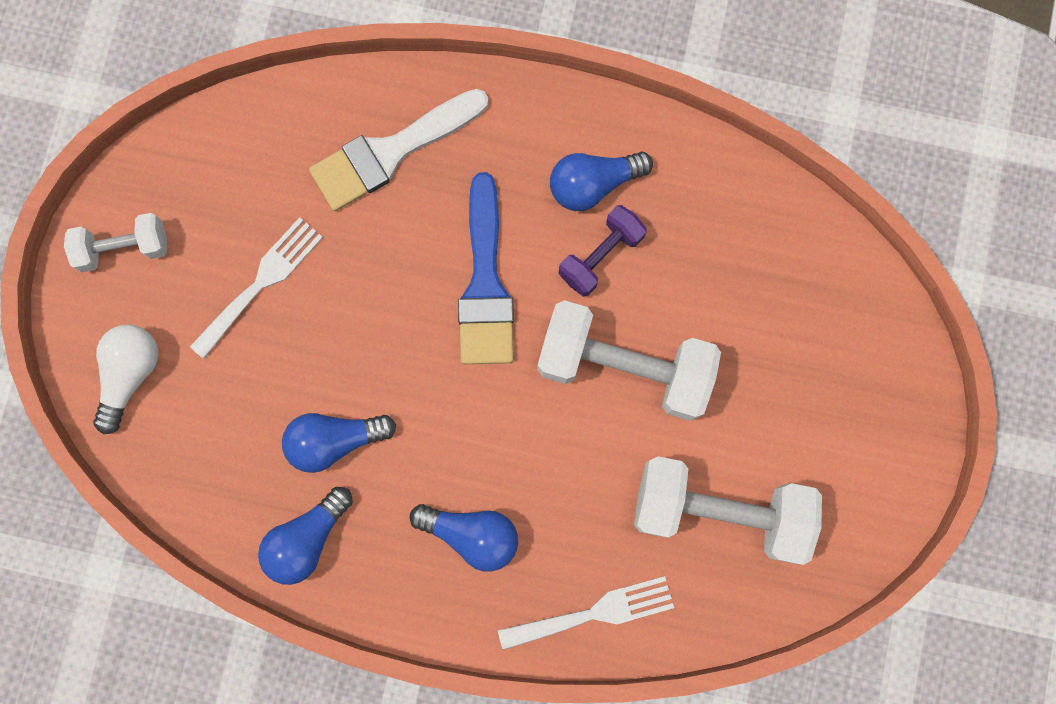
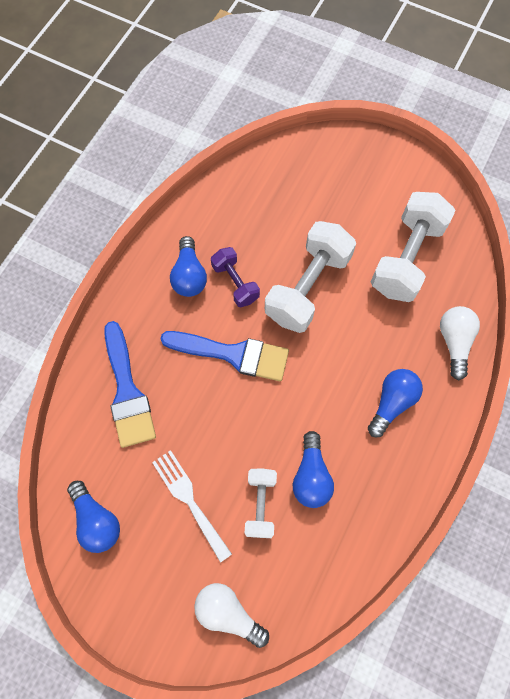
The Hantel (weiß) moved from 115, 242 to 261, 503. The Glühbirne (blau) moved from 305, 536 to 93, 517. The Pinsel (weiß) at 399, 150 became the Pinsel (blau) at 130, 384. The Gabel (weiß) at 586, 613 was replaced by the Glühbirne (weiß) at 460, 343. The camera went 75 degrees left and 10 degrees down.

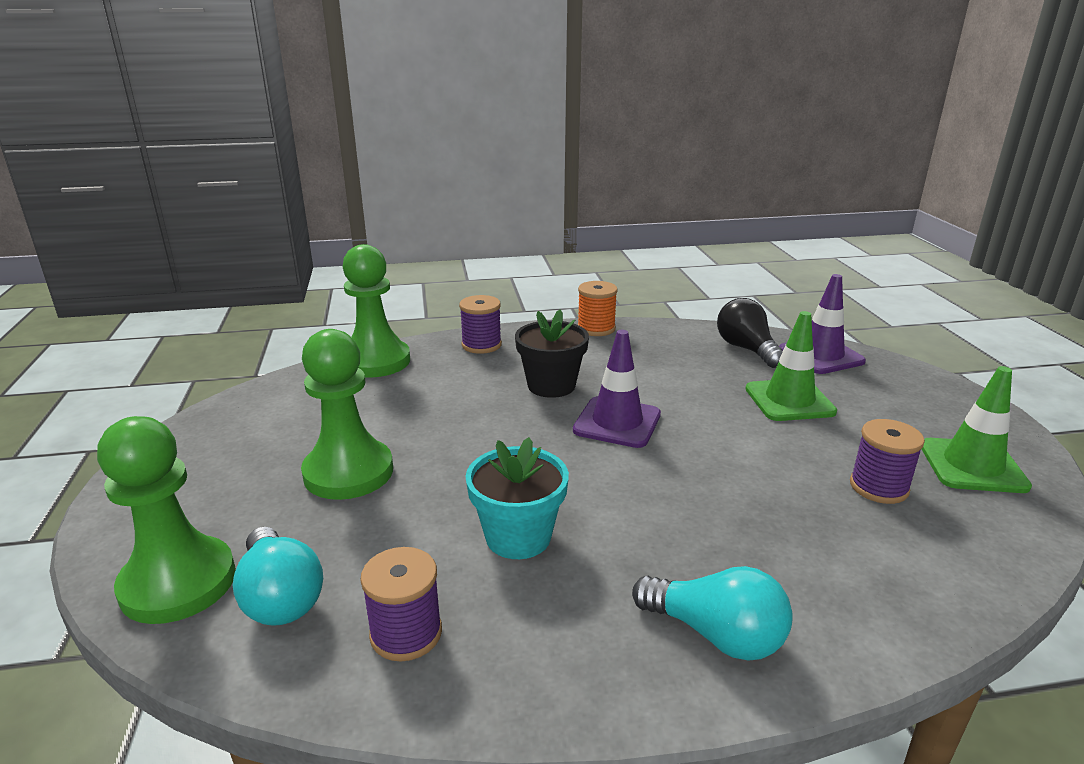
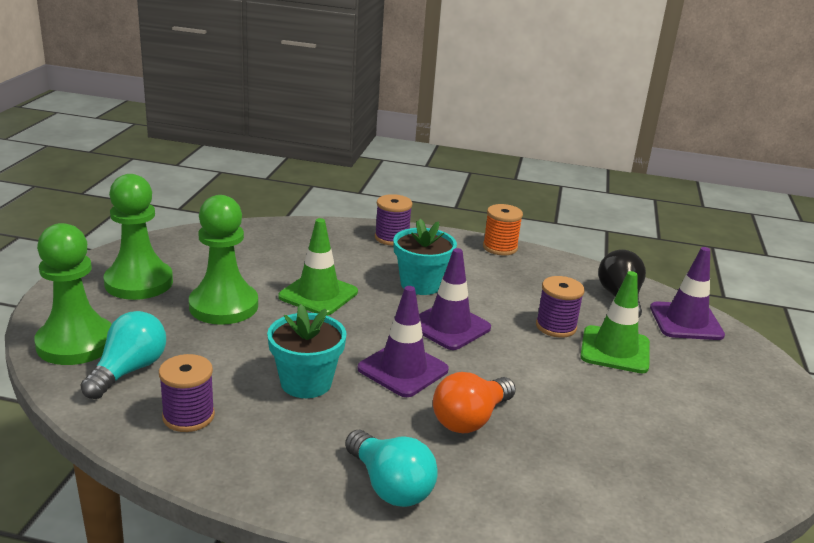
The Glühbirne (türkis) at 278, 576 turned 150 degrees counterclockwise. The Bauer (grün) moved from 376, 311 to 138, 237. The Blumentopf (schwarz) at 552, 353 became the Blumentopf (türkis) at 425, 257. The Garnrolle (lila) moved from 887, 461 to 560, 307. The Leitkegel (grün) moved from 977, 429 to 318, 267. The Leitkegel (lila) at 403, 341 appeared. The Glühbirne (orange) at 474, 402 appeared. The camera went 20 degrees right and 0 degrees up.

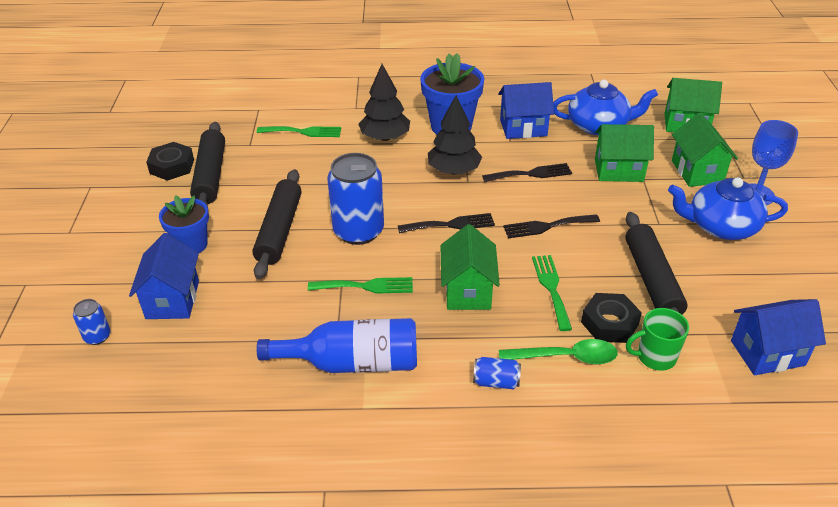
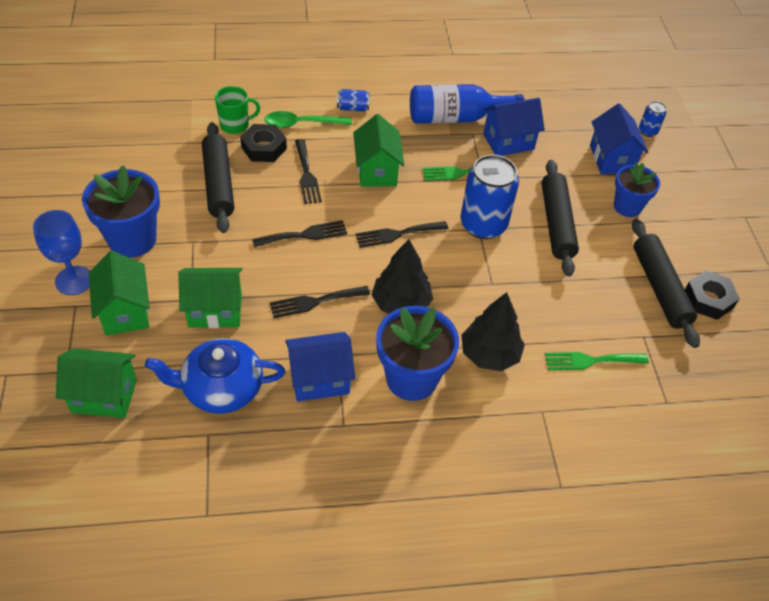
The Gabel (grün) at 552, 293 became the Gabel (schwarz) at 308, 171. The Teekanne (blau) at 728, 208 was replaced by the Blumentopf (blau) at 121, 212. The Haus (blau) moved from 778, 337 to 514, 127. The camera went 170 degrees right and 10 degrees up.

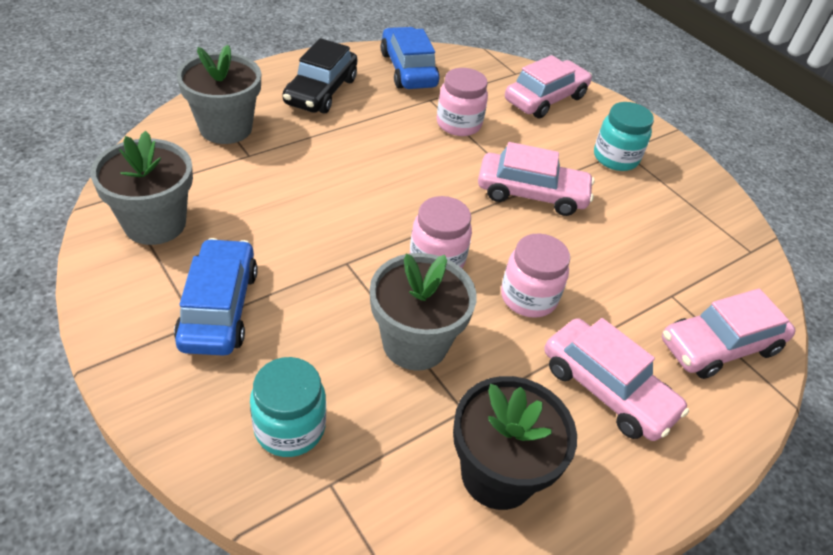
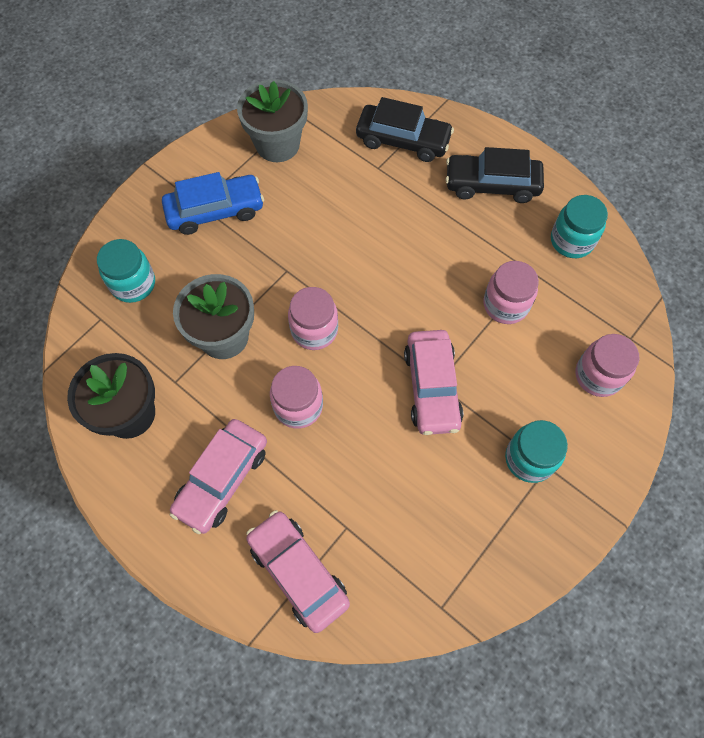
The Blumentopf (grau) at 219, 94 was replaced by the Auto (schwarz) at 405, 129. The Auto (blau) at 410, 58 was replaced by the Einmachglas (türkis) at 579, 226. The Auto (rosa) at 548, 87 was replaced by the Einmachglas (rosa) at 607, 365. The camera went 80 degrees right and 20 degrees up.

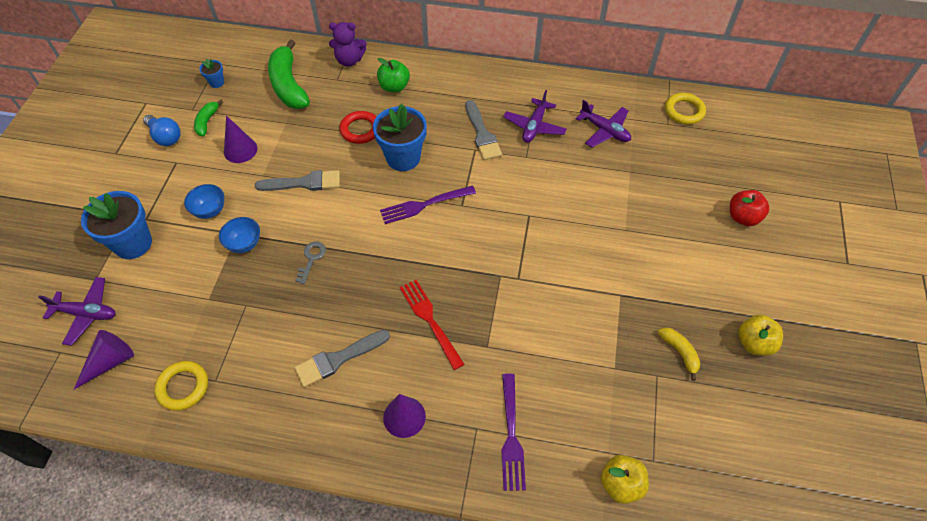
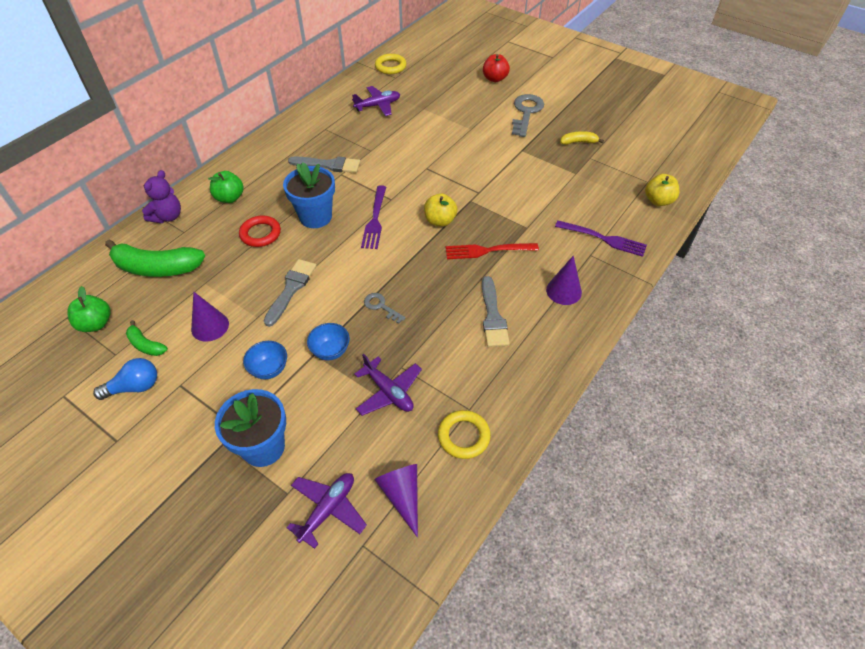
The Blumentopf (blau) at 211, 73 was replaced by the Apfel (grün) at 88, 309. The Flugzeug (lila) moved from 535, 116 to 388, 385. The Apfel (gelb) moved from 760, 335 to 440, 210. The Schlüssel (grau) at 528, 115 appeared. The camera went 65 degrees left and 5 degrees down.

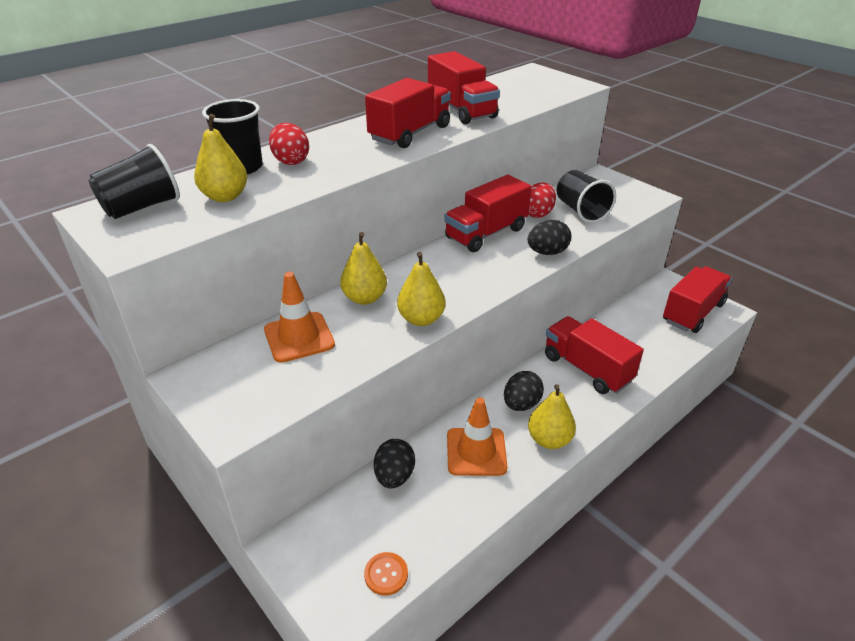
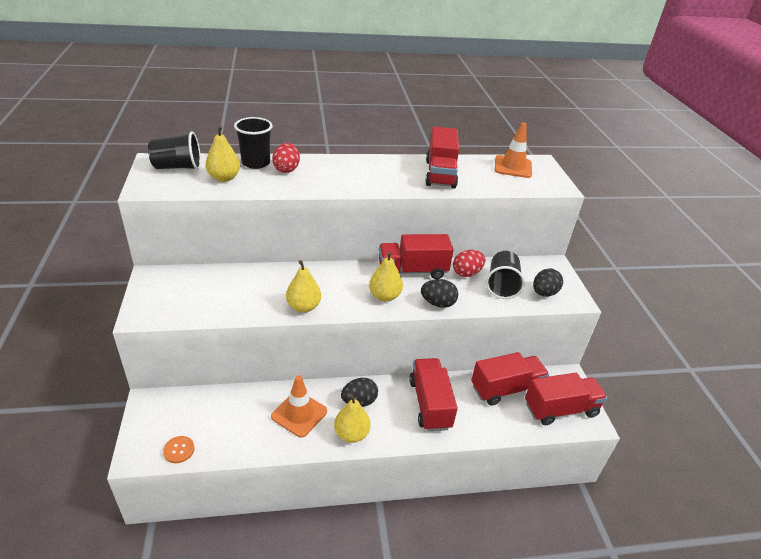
The Leitkegel (orange) moved from 299, 317 to 513, 150. The Birne (gelb) moved from 363, 268 to 386, 276. The Lastwagen (rot) moved from 408, 113 to 510, 379. The Ei (schwarz) moved from 394, 463 to 548, 282. The camera went 30 degrees right and 0 degrees up.

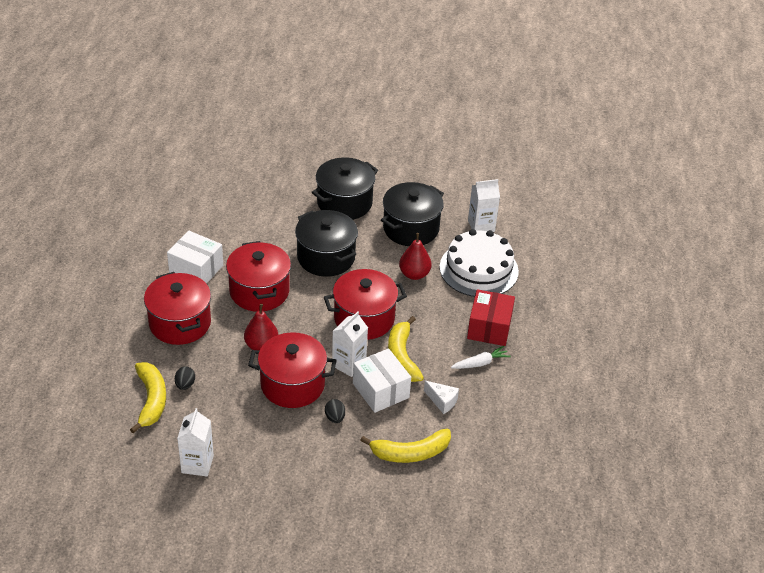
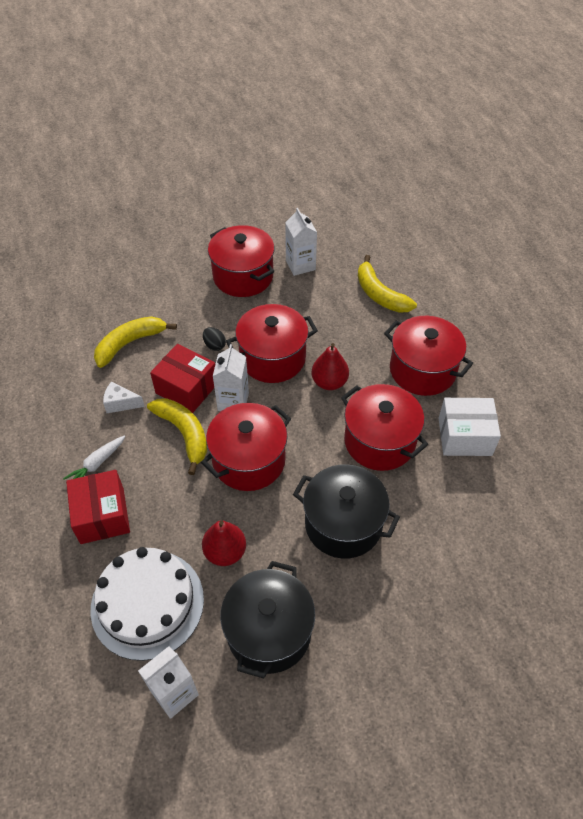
The Ei (schwarz) at 185, 378 disappeared. The Kochtopf (schwarz) at 345, 188 disappeared. The Schachtel (weiß) at 382, 380 became the Schachtel (rot) at 182, 378. The Kochtopf (rot) at 241, 261 appeared. The camera went 155 degrees right and 10 degrees up.

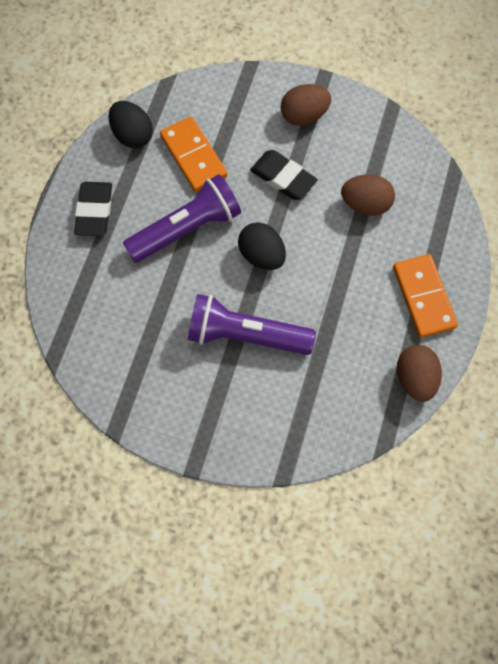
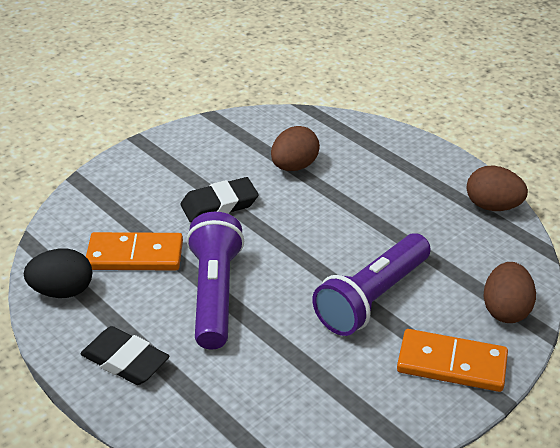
The Ei (schwarz) at 262, 246 disappeared. The Ei (braun) moved from 306, 105 to 509, 292. The Dominostein (orange) moved from 425, 296 to 452, 360. The camera went 60 degrees left and 30 degrees down.

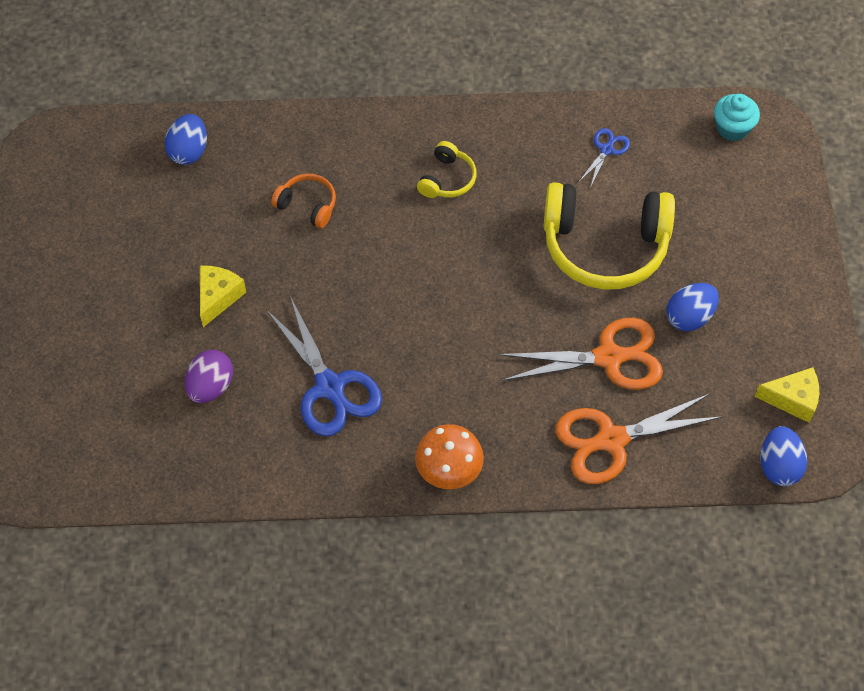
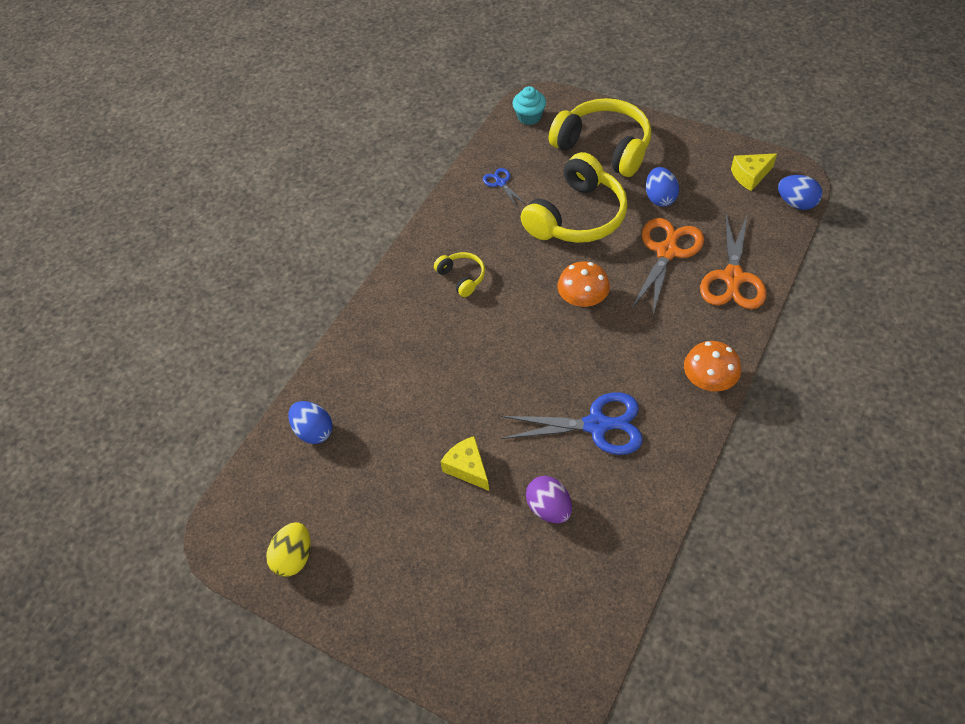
The Kopfhörer (orange) at 303, 200 disappeared. The Käse (gelb) at 786, 395 turned 150 degrees counterclockwise. The Ei (gelb) at 288, 549 appeared. The Kopfhörer (gelb) at 600, 137 appeared. The Pilz (orange) at 584, 284 appeared. The camera went 55 degrees left and 5 degrees down.

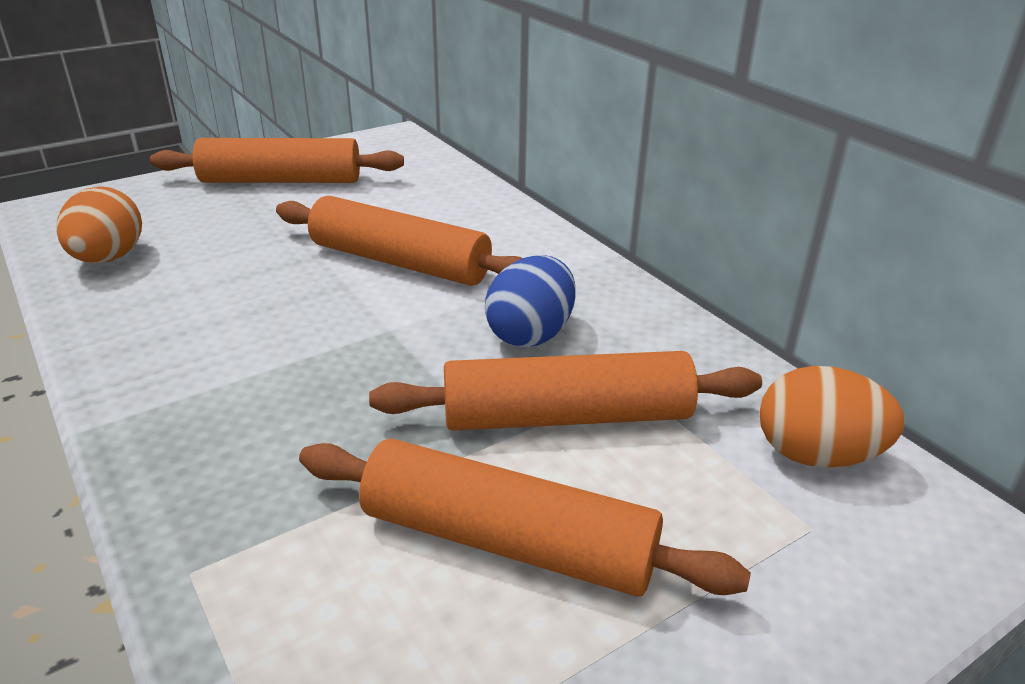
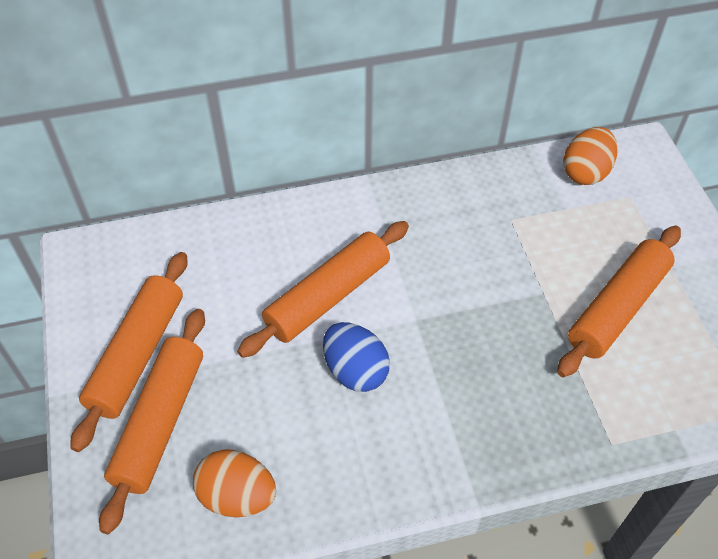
The Nudelholz (orange) moved from 565, 391 to 152, 421. The Ei (blau) moved from 530, 301 to 356, 357. The camera went 70 degrees left and 20 degrees up.

